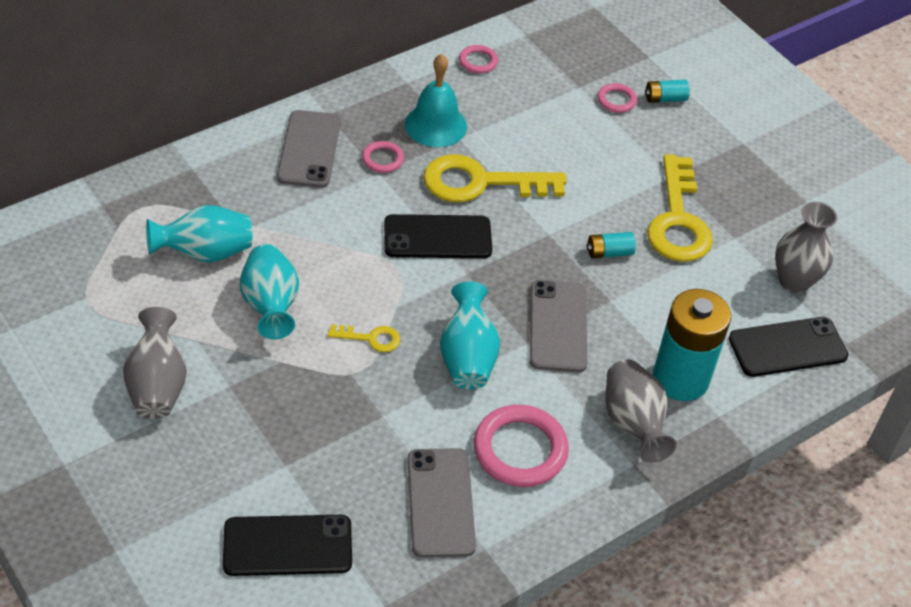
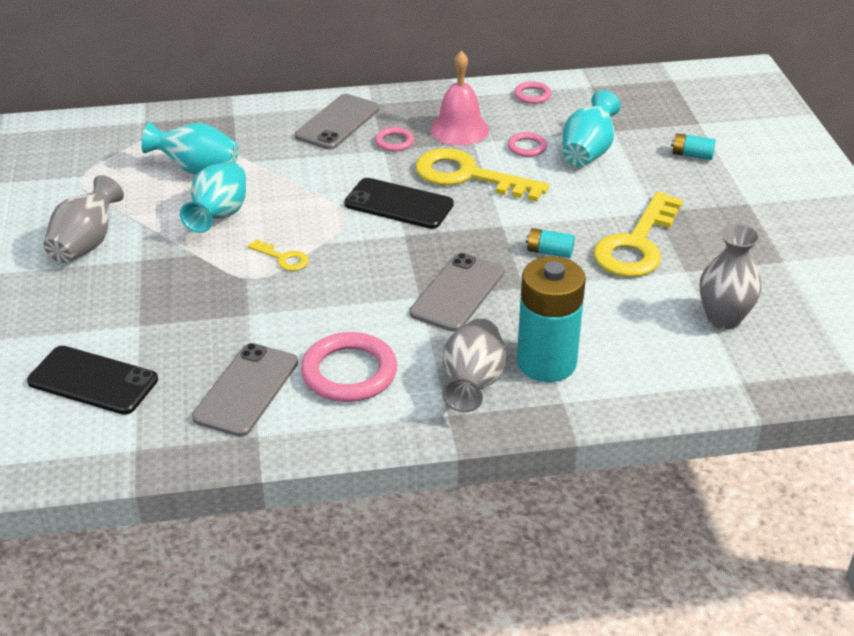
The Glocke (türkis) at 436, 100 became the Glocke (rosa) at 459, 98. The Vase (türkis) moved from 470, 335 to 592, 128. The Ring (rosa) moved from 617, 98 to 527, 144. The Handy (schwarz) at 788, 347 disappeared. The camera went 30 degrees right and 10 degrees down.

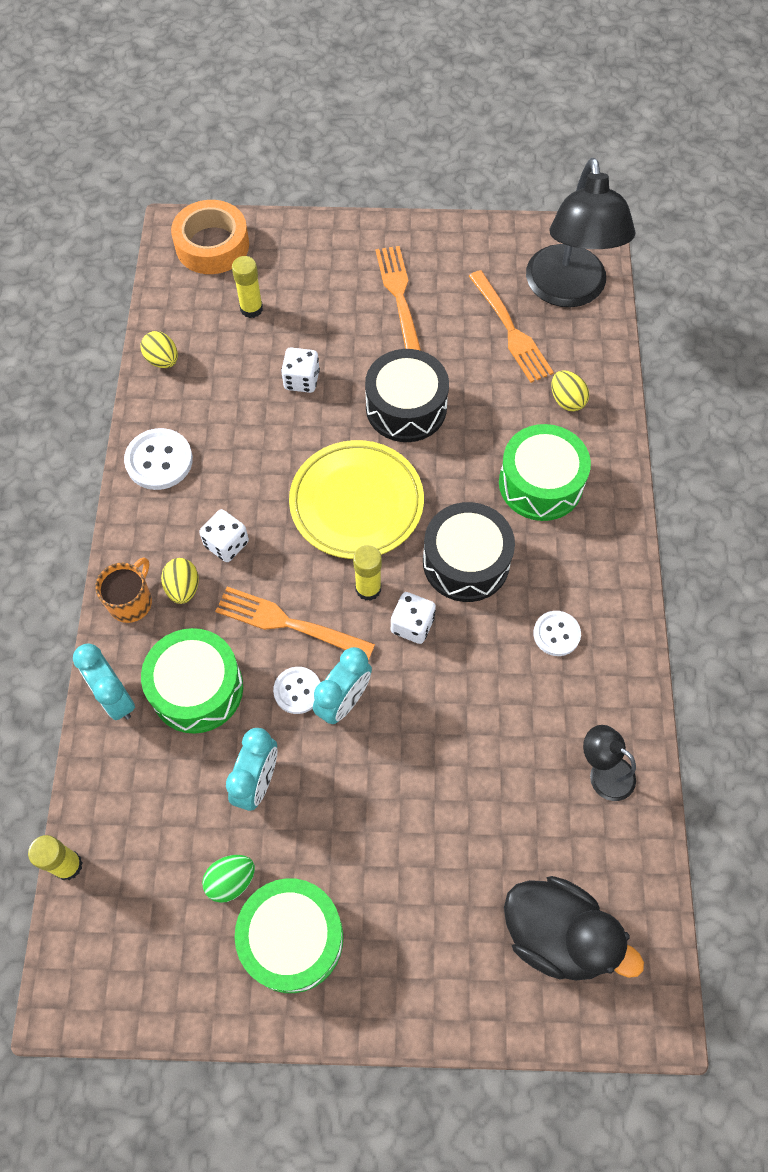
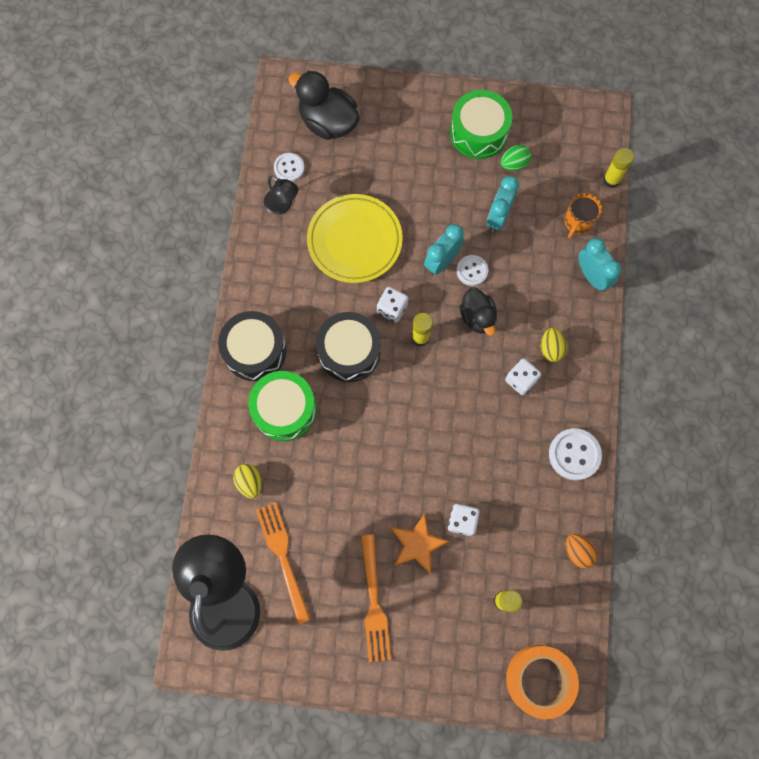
The Tasse (orange) moved from 123, 590 to 584, 215. The Ei (gelb) at 159, 349 became the Ei (orange) at 581, 551. The Trommel (grün) at 192, 681 disappeared. The Gabel (orange) at 295, 623 was replaced by the Ente (schwarz) at 478, 312. The Teller (gelb) moved from 356, 499 to 355, 238. The Trommel (schwarz) moved from 407, 395 to 252, 346. The Knopf (weiß) moved from 557, 633 to 289, 167. The Stern (orange) at 420, 543 appeared. The camera went 175 degrees left and 10 degrees up.

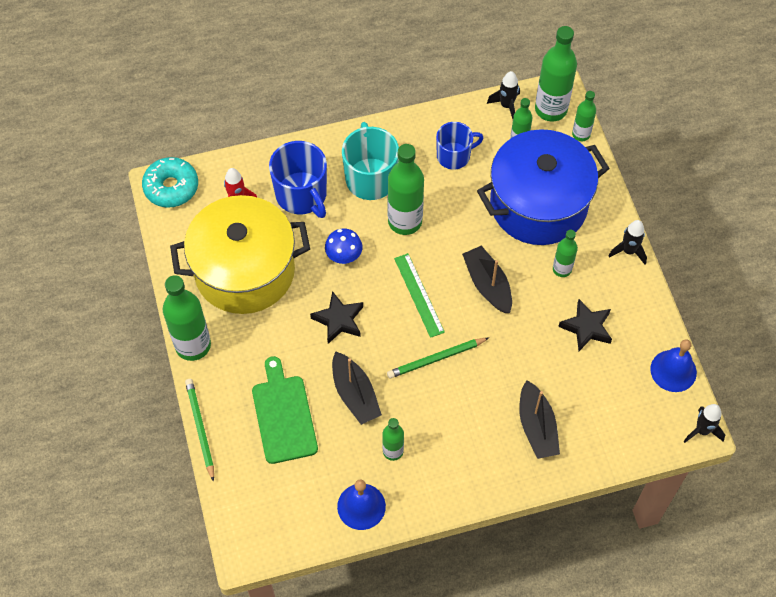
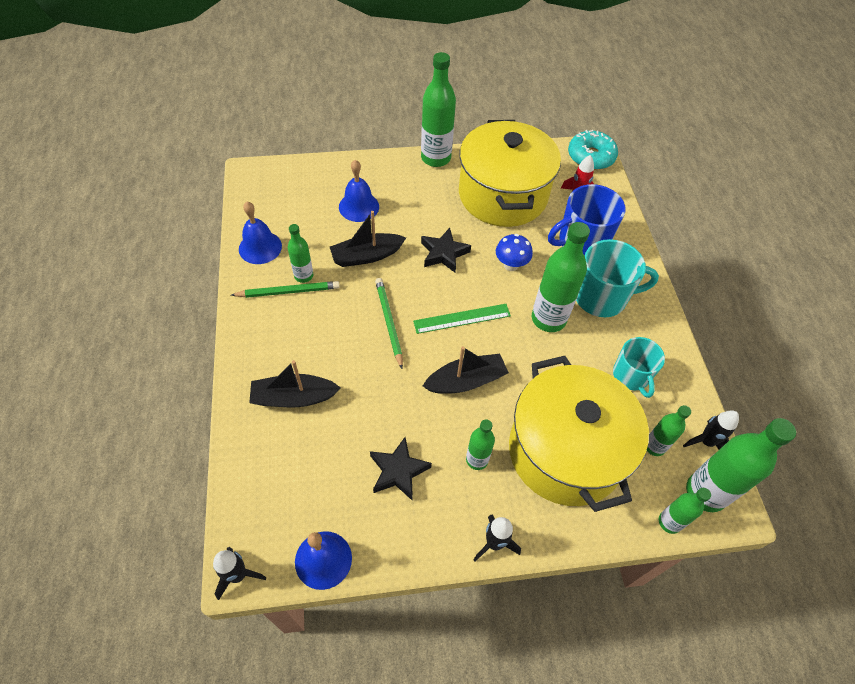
The Bleistift (grün) moved from 199, 430 to 285, 289. The Schneidebrett (grün) at 285, 410 was replaced by the Glocke (blau) at 359, 191. The Tasse (blau) at 460, 146 became the Tasse (türkis) at 639, 367. The Kochtopf (blau) at 543, 187 became the Kochtopf (gelb) at 579, 434. The camera went 95 degrees right and 5 degrees down.

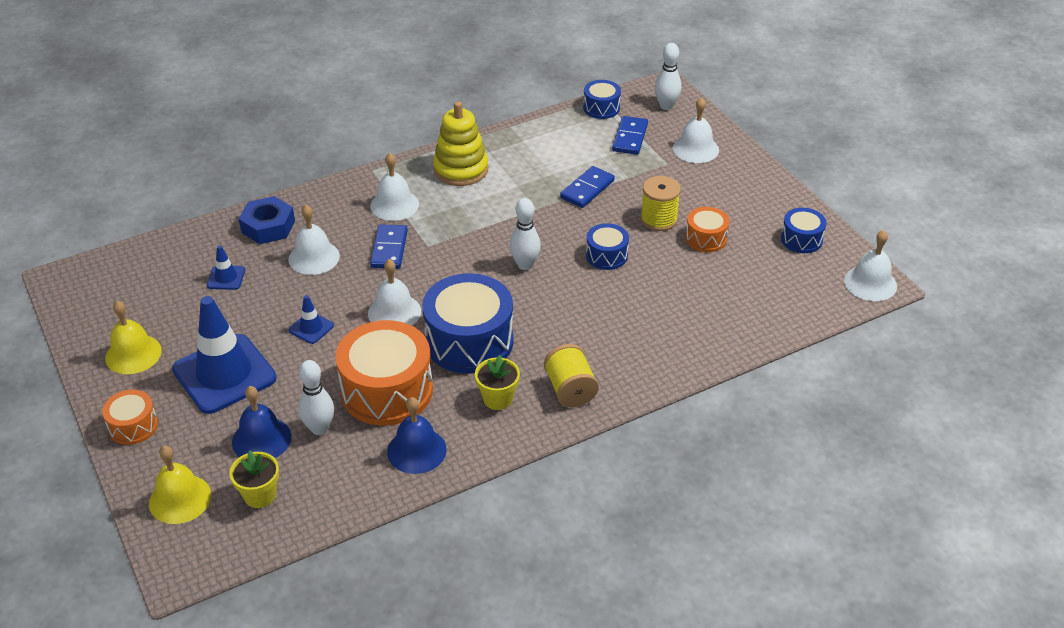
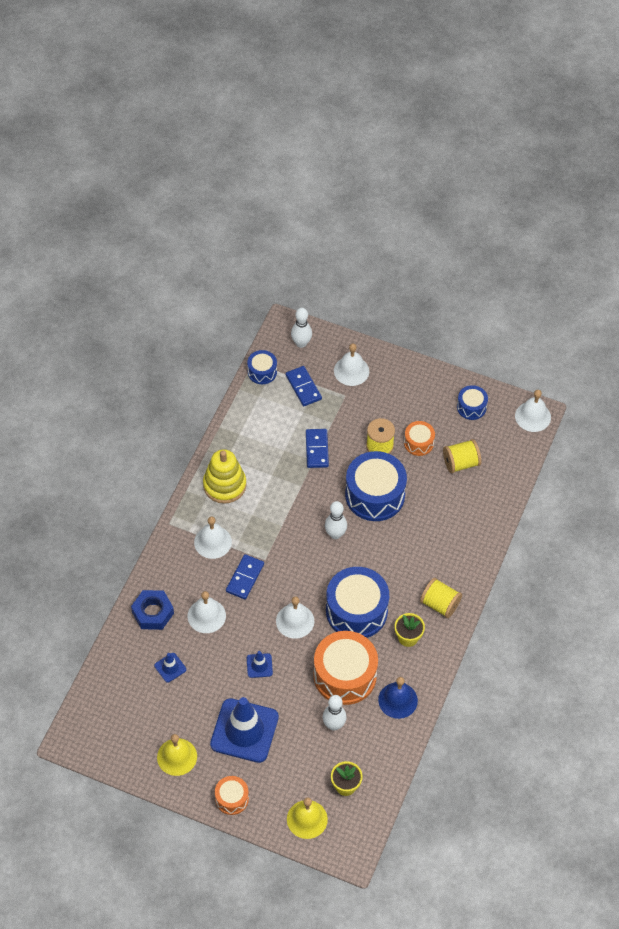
The Glocke (blau) at 261, 422 disappeared. The Dominostein (blau) at 389, 246 turned 60 degrees clockwise. The Trommel (blau) at 607, 246 changed to 1.96 times the size. The Garnrolle (gelb) at 462, 456 appeared. The camera went 40 degrees left and 15 degrees up.

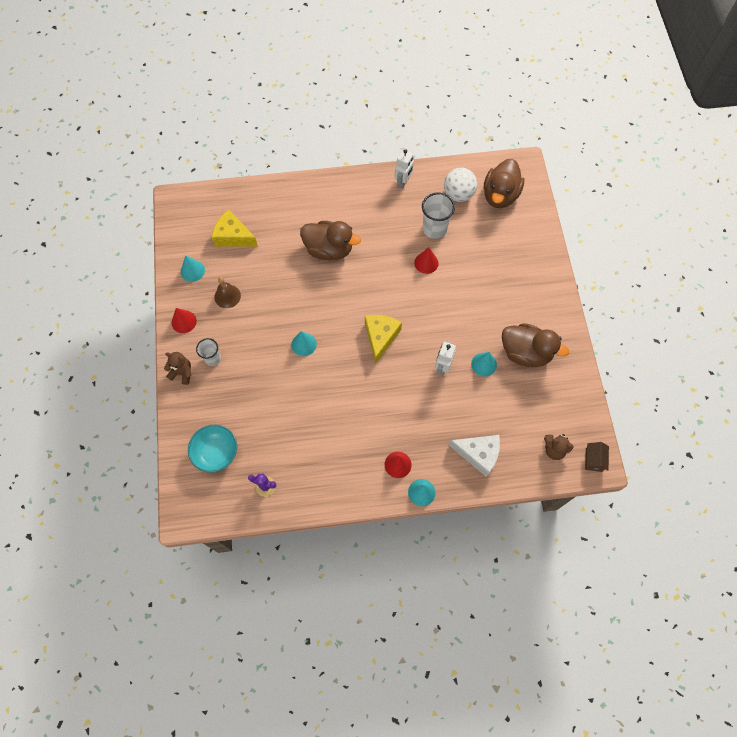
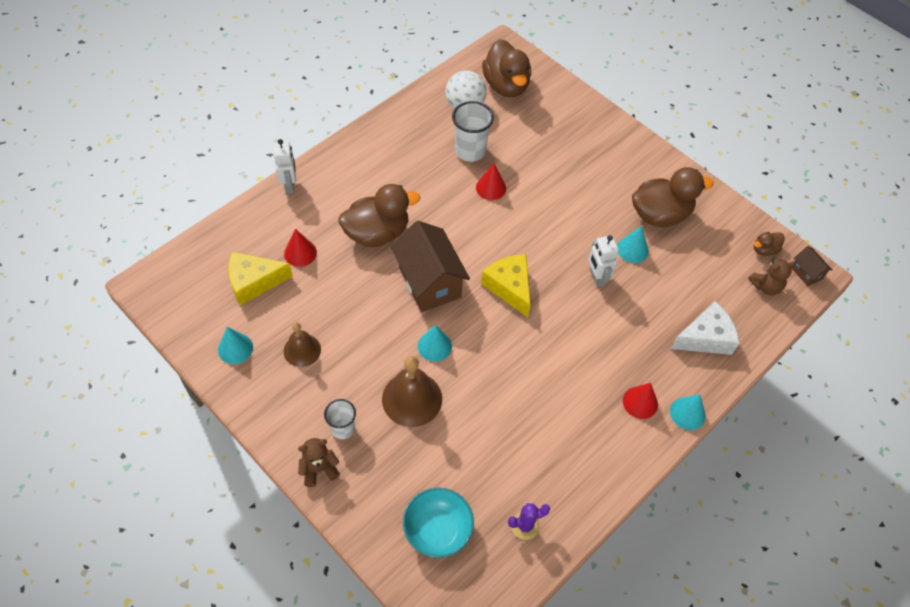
The Kegel (rot) moved from 184, 320 to 300, 248. The Roboter (weiß) moved from 404, 169 to 284, 166. The Glocke (braun) at 412, 391 appeared. The Haus (braun) at 430, 266 appeared. The Ente (braun) at 769, 244 appeared. The camera went 40 degrees left and 10 degrees down.

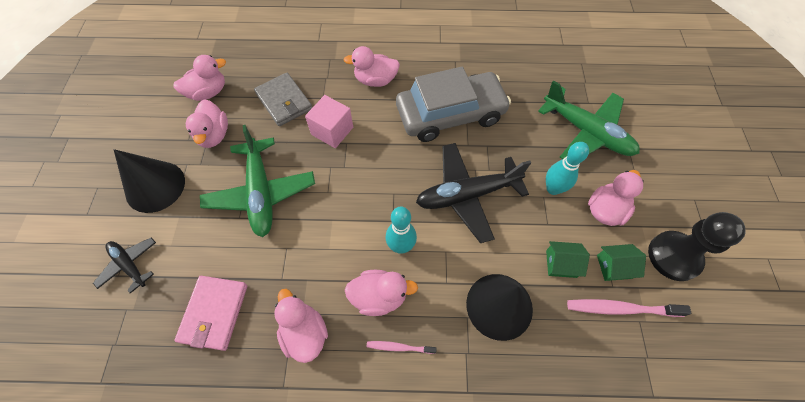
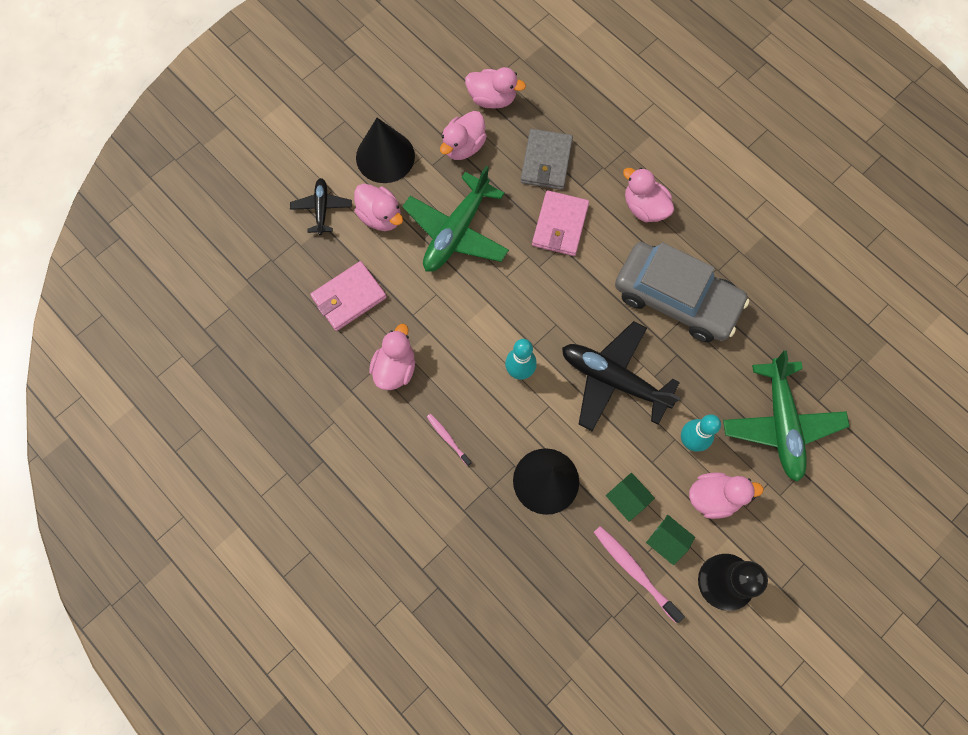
The Kubus (rosa) at 329, 121 was replaced by the Geldbörse (rosa) at 560, 223. The Ente (rosa) moved from 381, 293 to 378, 207. The camera went 45 degrees right and 10 degrees up.

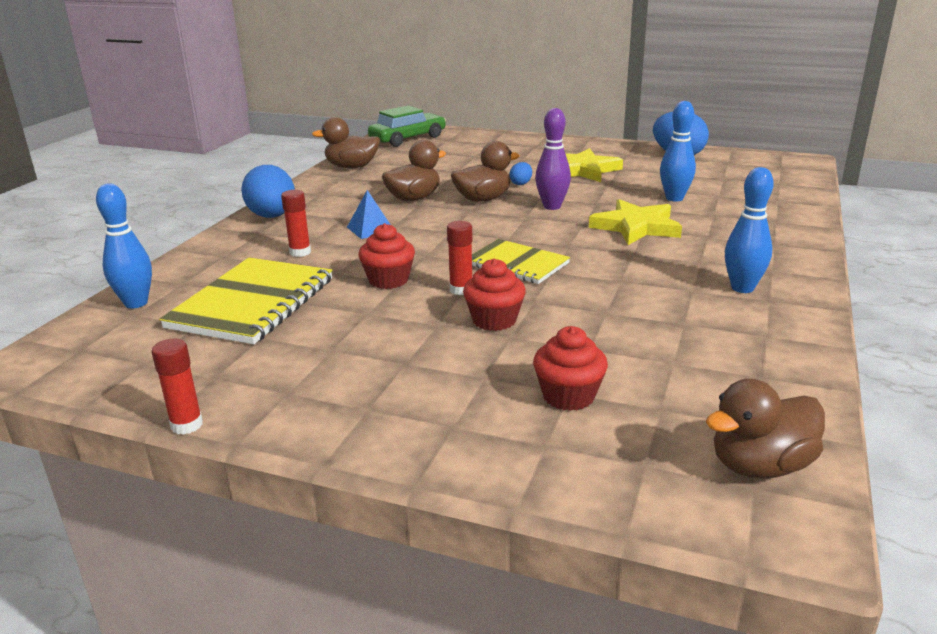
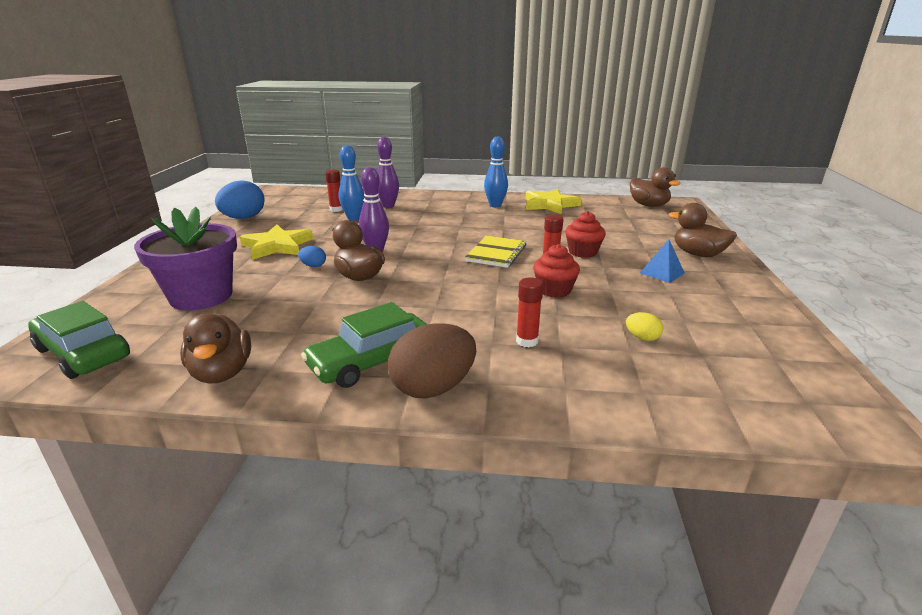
The Bowlingkegel (blau) at 124, 245 disappeared. The Klebestift (rot) moved from 177, 387 to 334, 190. The Notizbuch (gelb) at 245, 301 was replaced by the Ei (gelb) at 644, 326. The Ei (blau) at 268, 191 became the Ei (braun) at 432, 361. The Pyramide (blau) moved from 369, 214 to 662, 261. The Ente (braun) moved from 414, 170 to 702, 230. The Muffin (rot) at 570, 368 disappeared. The Stern (gelb) moved from 635, 222 to 554, 202. The Blumentopf (lila) at 185, 259 appeared. The Auto (grün) at 364, 345 appeared. The Bowlingkegel (lila) at 388, 172 appeared. The camera went 105 degrees left and 0 degrees up.

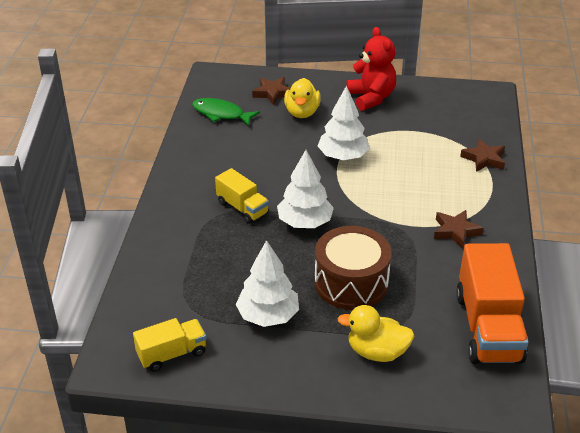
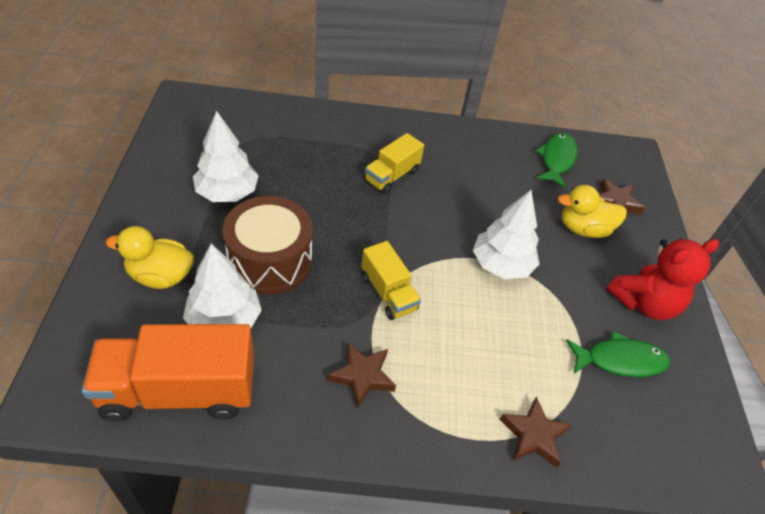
The Lastwagen (gelb) moved from 170, 345 to 391, 280. The Baum (weiß) moved from 305, 189 to 222, 286. The Ente (gelb) at 375, 333 turned 90 degrees counterclockwise. The Fisch (grün) at 618, 354 appeared. The camera went 80 degrees right and 10 degrees up.

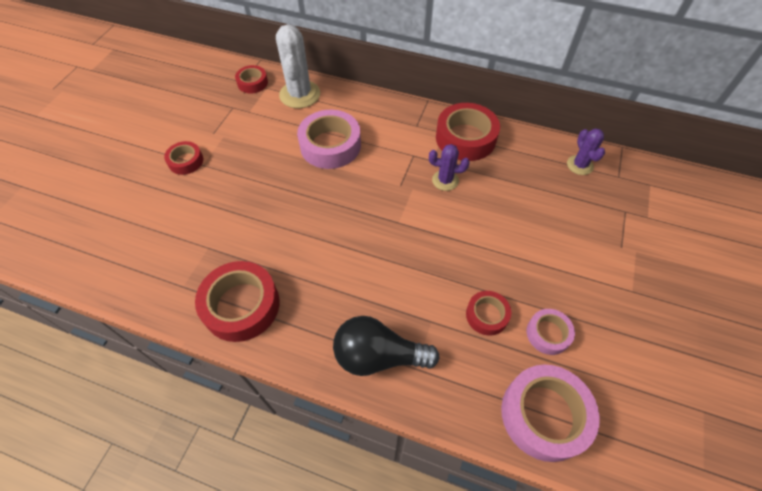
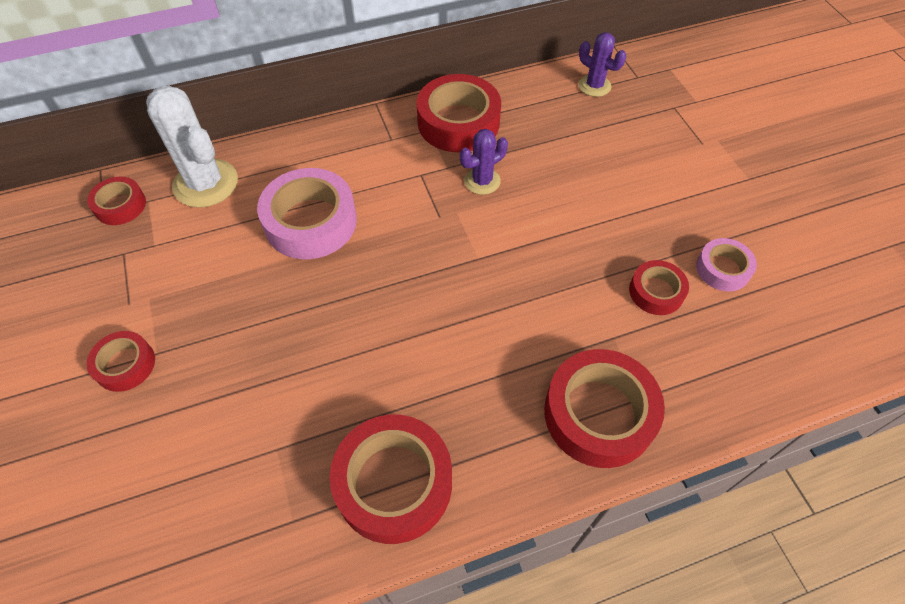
The Glühbirne (schwarz) at 386, 346 was replaced by the Klebeband (rot) at 604, 408. The Klebeband (rosa) at 550, 413 disappeared. The camera went 40 degrees left and 0 degrees up.

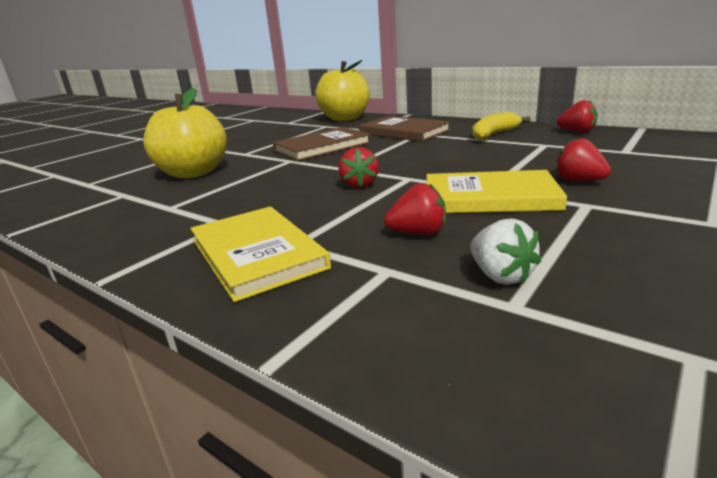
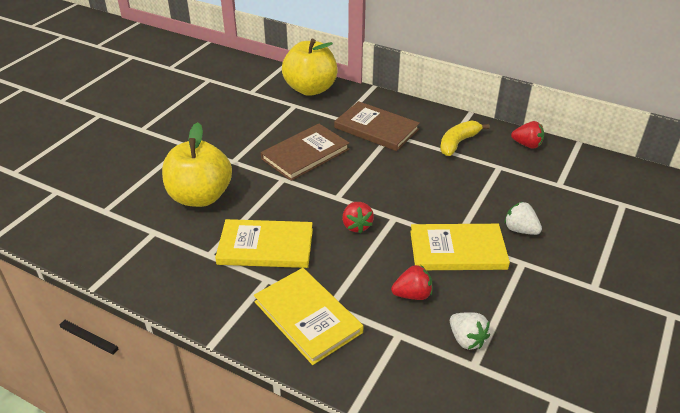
The Erdbeere (rot) at 583, 159 became the Erdbeere (weiß) at 523, 218. The Buch (gelb) at 264, 243 appeared. The camera went 10 degrees left and 15 degrees up.

